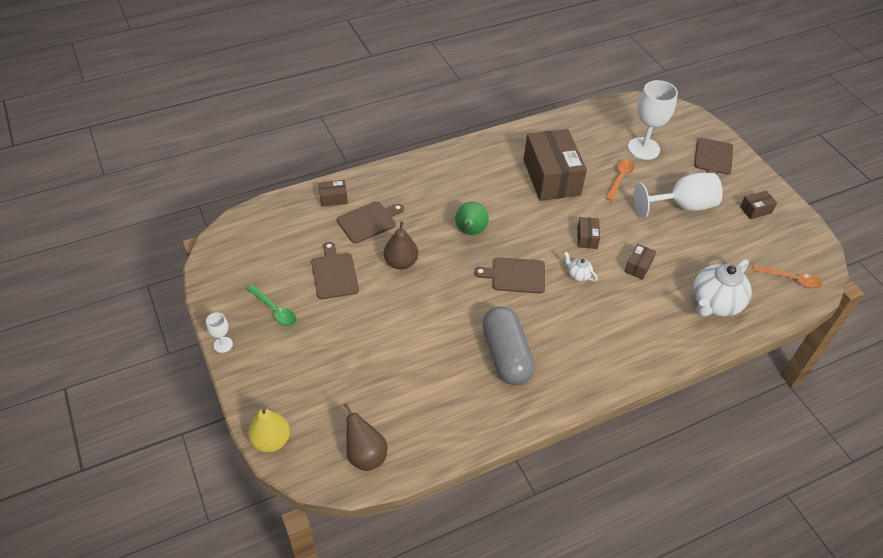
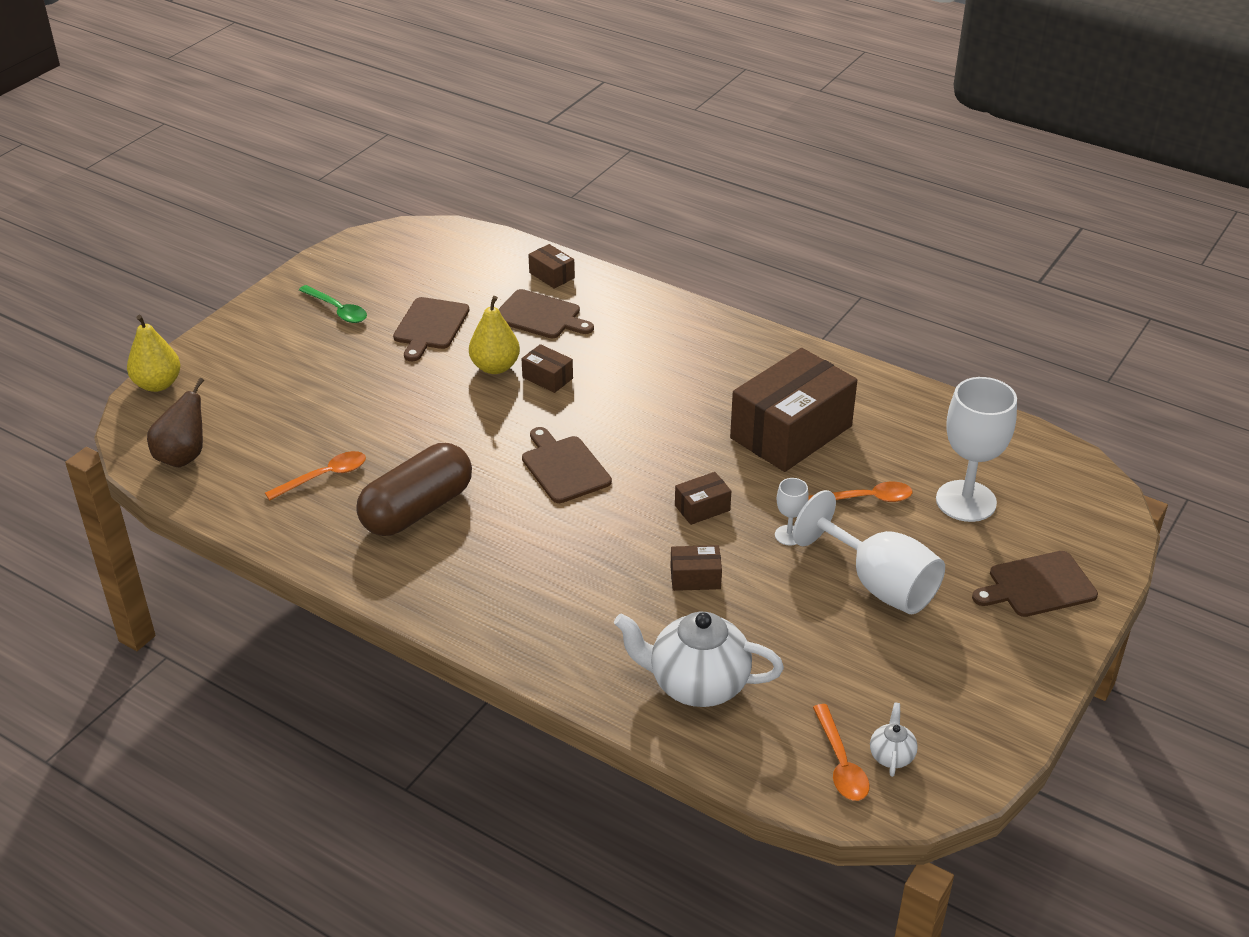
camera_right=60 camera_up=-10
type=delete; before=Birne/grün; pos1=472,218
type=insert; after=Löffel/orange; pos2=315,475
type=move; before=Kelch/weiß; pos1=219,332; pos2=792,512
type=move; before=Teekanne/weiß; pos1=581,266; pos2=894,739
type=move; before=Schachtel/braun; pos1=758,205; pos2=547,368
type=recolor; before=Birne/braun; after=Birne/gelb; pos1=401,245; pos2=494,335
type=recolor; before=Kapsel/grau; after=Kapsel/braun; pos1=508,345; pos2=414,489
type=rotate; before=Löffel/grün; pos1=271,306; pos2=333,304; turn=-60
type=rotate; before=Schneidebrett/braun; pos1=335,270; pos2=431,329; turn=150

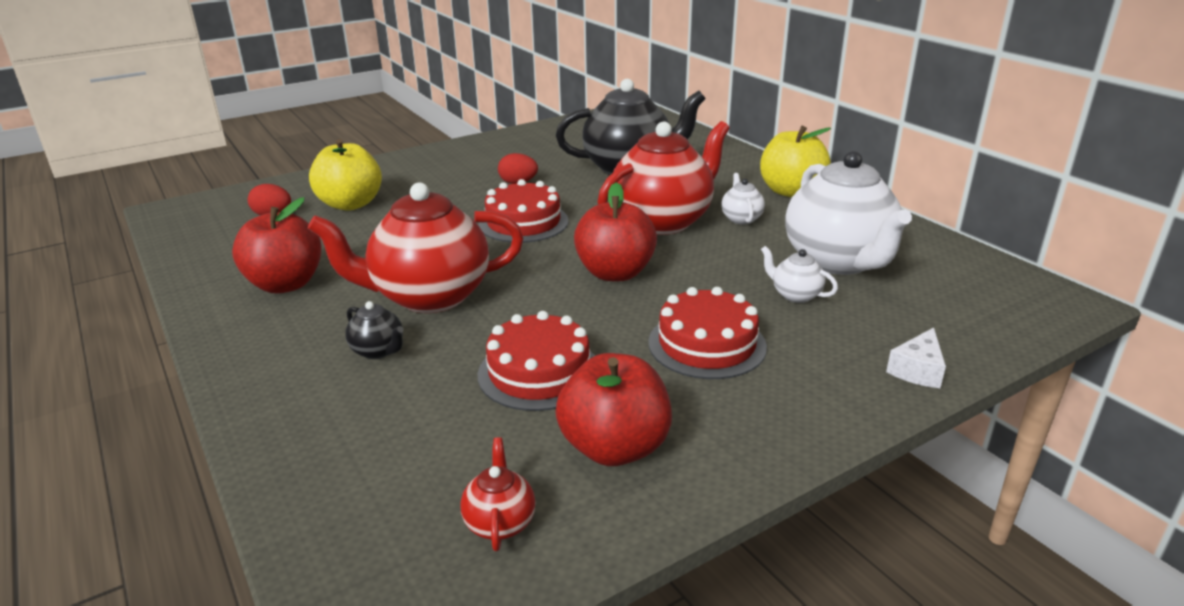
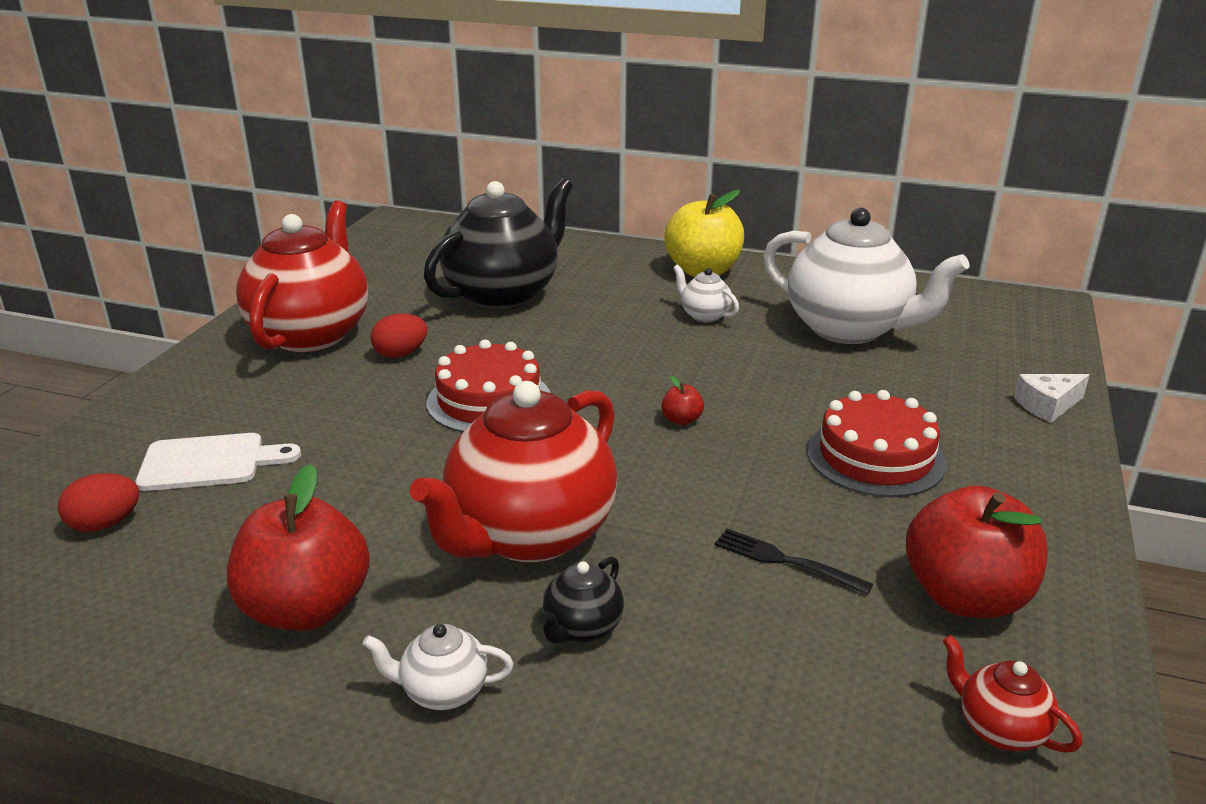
camera_right=-40 camera_up=0
type=move; before=Teekanne/rot; pos1=663,178; pos2=302,276
type=move; before=Teekanne/weiß; pos1=799,274; pos2=438,667
type=replace; before=Apfel/gelb; after=Schneidebrett/weiß; pos1=345,175; pos2=218,462
type=replace; before=Kuchen/rot; after=Gabel/schwarz; pos1=536,361; pos2=794,562
type=rotate; before=Teekanne/schwarz; pos1=374,330; pos2=581,600; turn=120
type=rotate; before=Käse/weiß; pos1=916,357; pos2=1052,398; turn=75
type=resize; before=Apfel/rot; pos1=615,231; pos2=682,400; scale=0.41

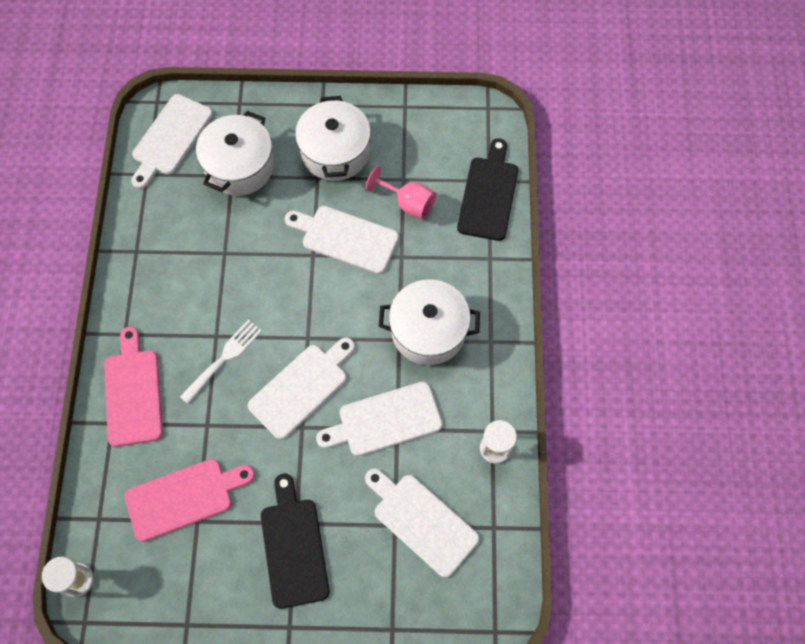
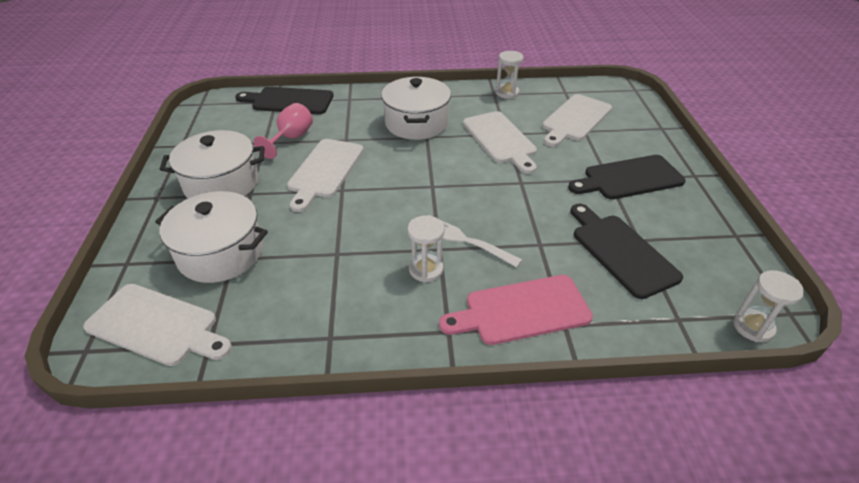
camera_right=-95 camera_up=-25
type=delete; before=Schneidebrett/weiß; pos1=301,388
type=insert; after=Sanduhr/weiß; pos2=426,249
type=recolor; before=Schneidebrett/rosa; after=Schneidebrett/schwarz; pos1=190,500; pos2=626,251

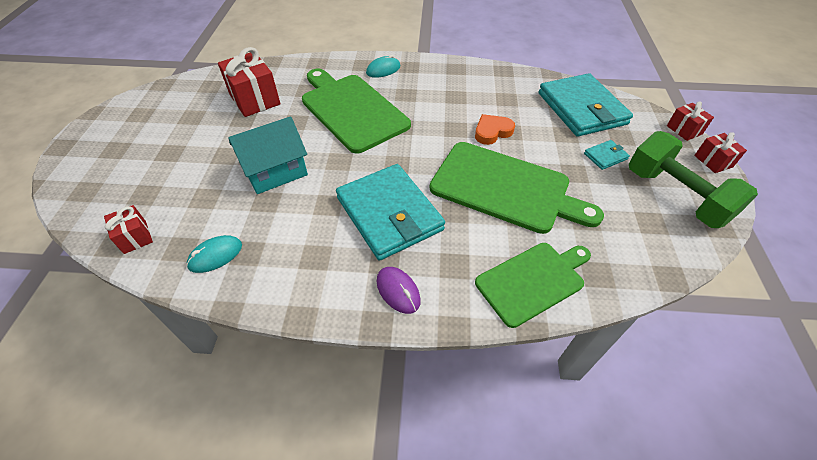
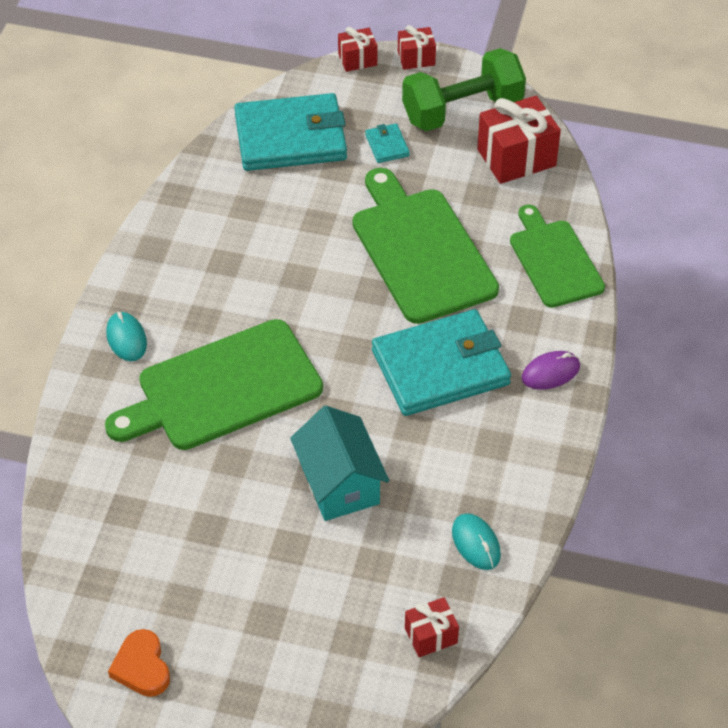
camera_right=-80 camera_up=0
type=move; before=Geschenk/rot; pos1=249,82; pos2=519,140
type=move; before=Herz/orange; pos1=495,129; pos2=139,663
type=rotate; before=Schneidebrett/grün; pos1=517,188; pos2=425,246; turn=-60

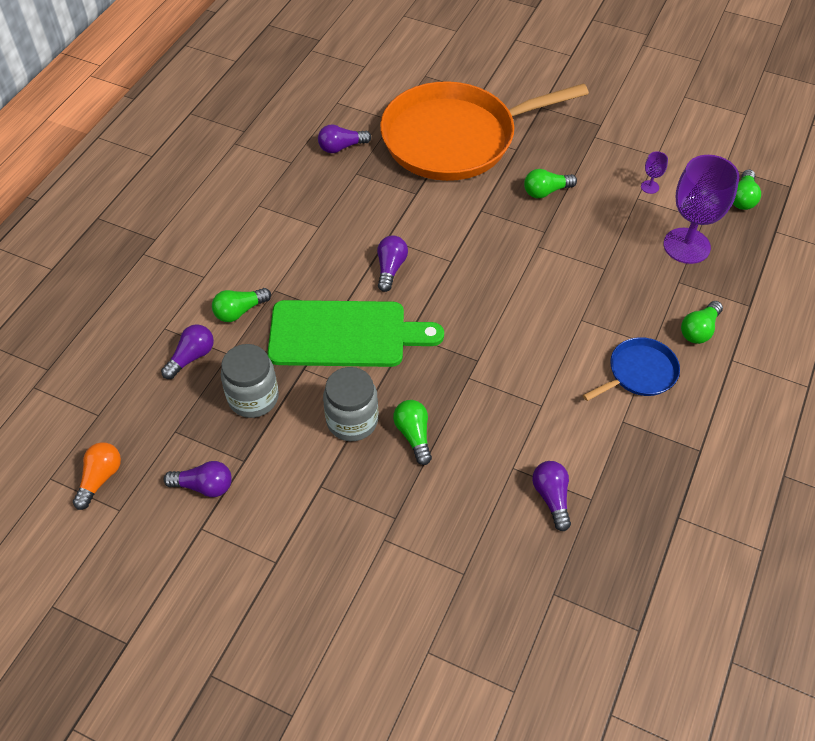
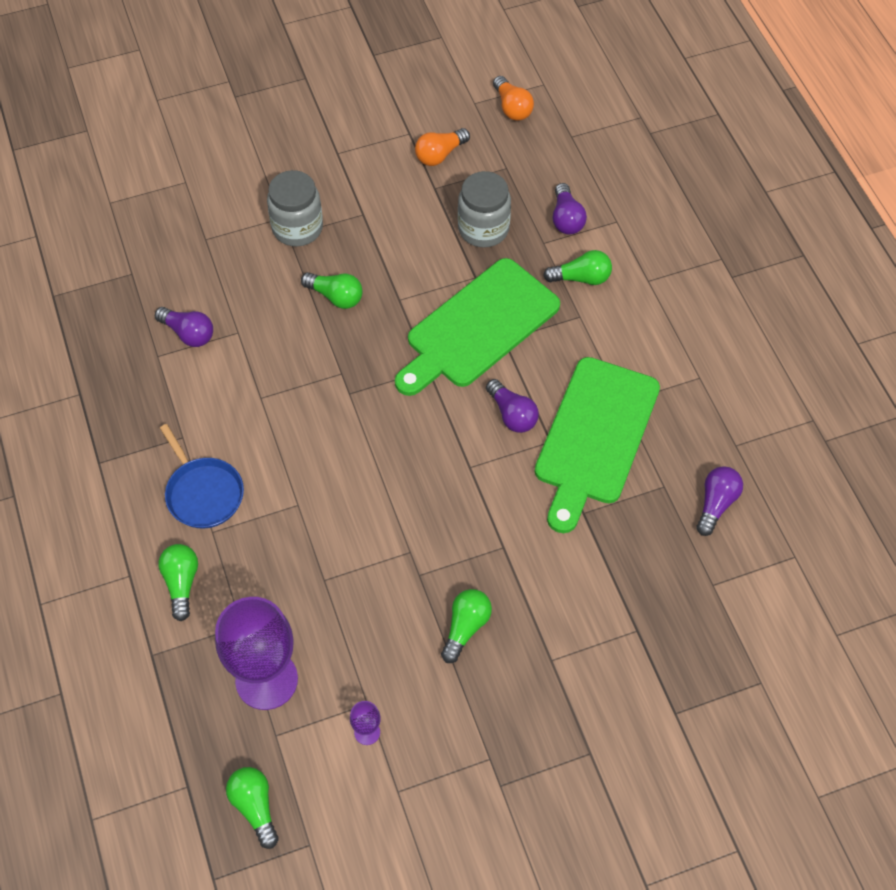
camera_right=135 camera_up=5
type=delete; before=Pfanne/orange; pos1=484,131
type=insert; after=Schneidebrett/grün; pos2=597,445
type=move; before=Einmachglas/grau; pos1=350,404; pos2=295,208
type=recolor; before=Glühbirne/lila; after=Glühbirne/orange; pos1=198,479; pos2=442,147
type=rotate; before=Glühbirne/grün; pos1=241,305; pos2=577,267; turn=75
type=rotate; before=Pfanne/blau; pos1=631,369; pos2=202,476; turn=-45

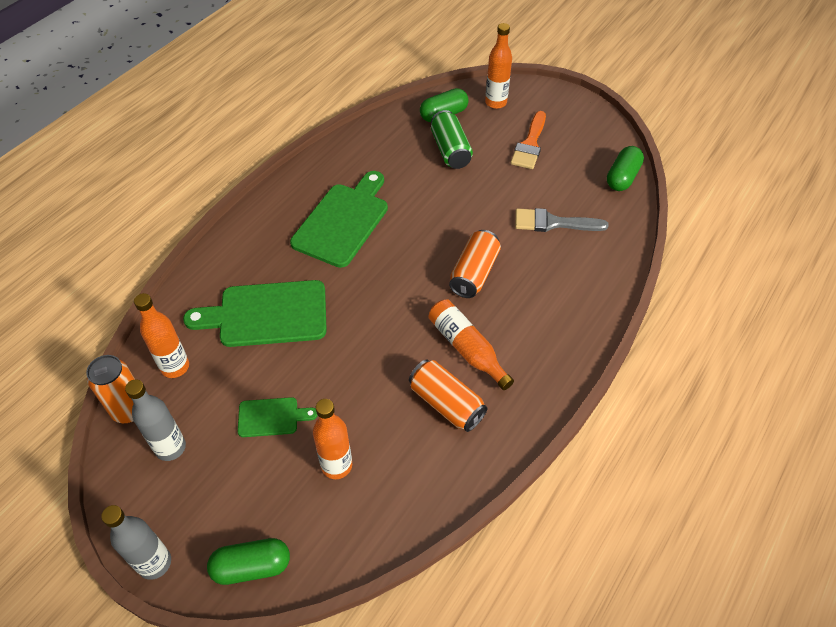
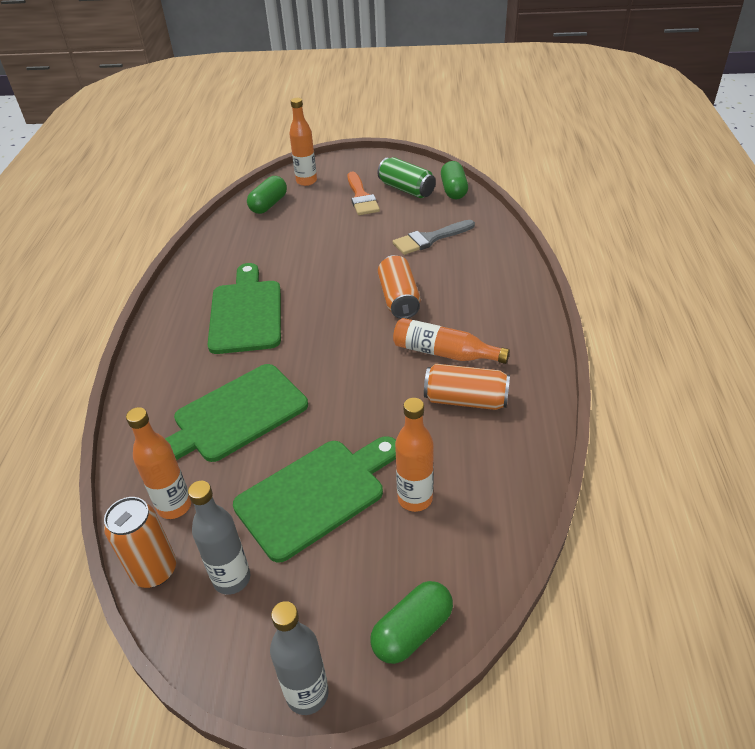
camera_right=-30 camera_up=-10
type=move; before=Dose/grün; pos1=452,139; pos2=406,177
type=resize; before=Schneidebrett/grün; pos1=278,417; pos2=314,499; scale=1.96

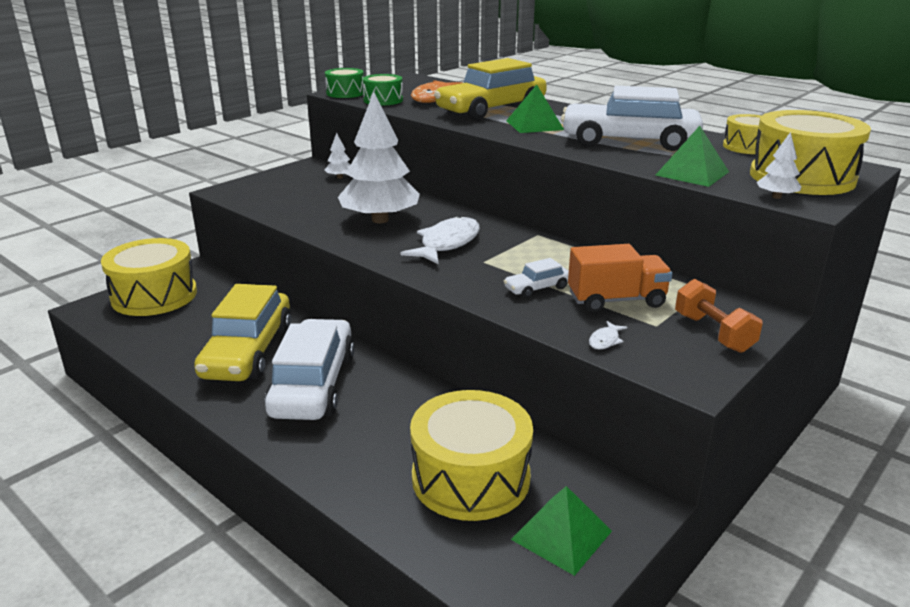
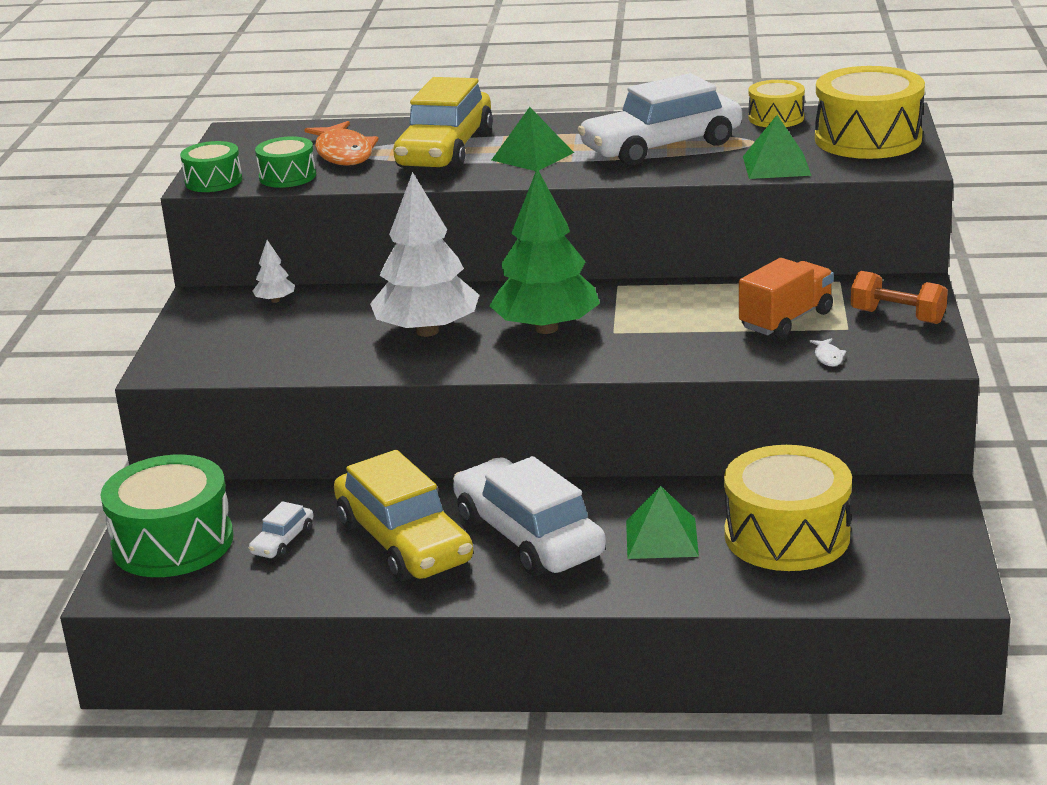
camera_right=-35 camera_up=0
type=delete; before=Baum/weiß; pos1=779,165
type=move; before=Auto/weiß; pos1=536,278; pos2=281,529
type=move; before=Pyramide/grün; pos1=561,531; pos2=662,522
type=replace; before=Fisch/weiß; after=Baum/grün; pos1=440,239; pos2=544,251
type=recolor; before=Trommel/gelb; after=Trommel/grün; pos1=149,277; pos2=166,516

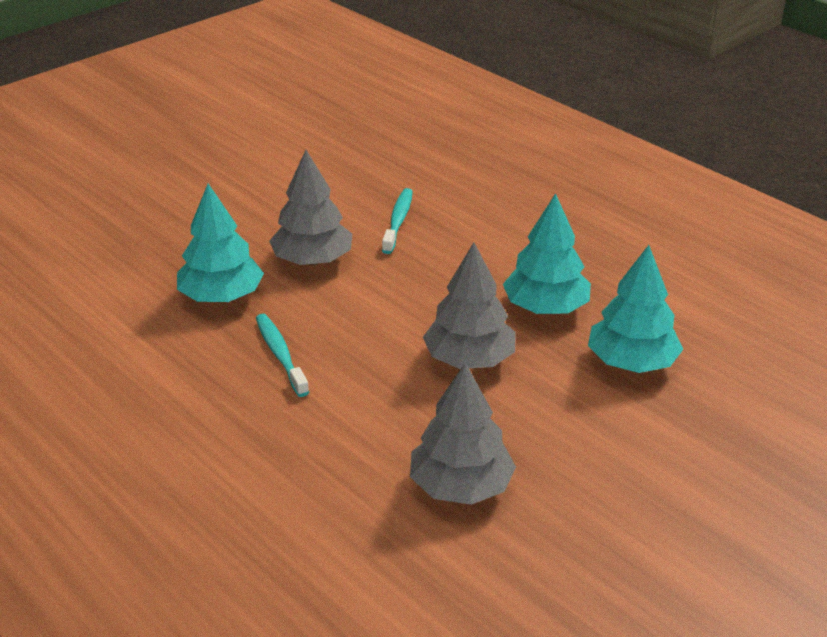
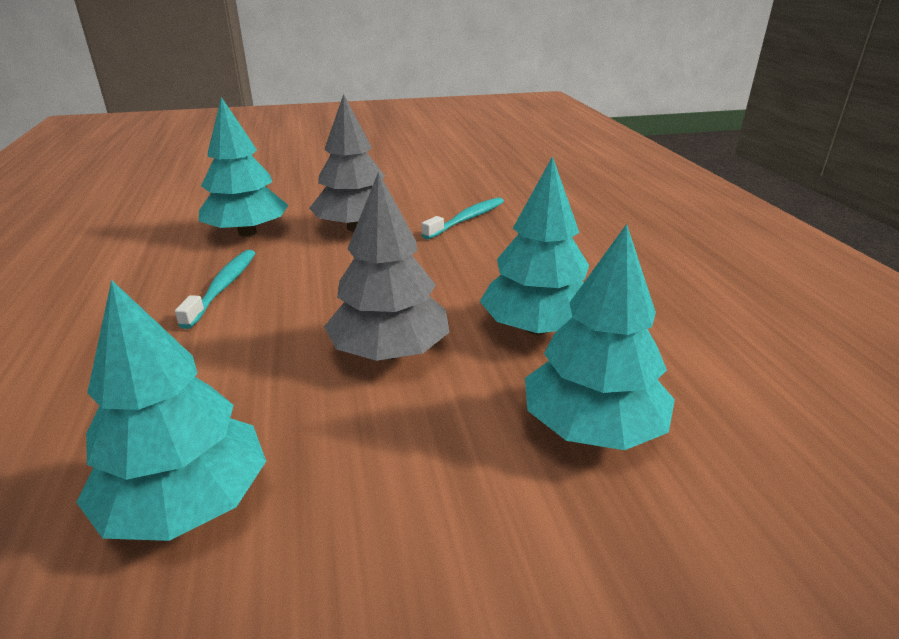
camera_right=30 camera_up=-5
type=recolor; before=Baum/grau; after=Baum/türkis; pos1=463,433; pos2=171,410

